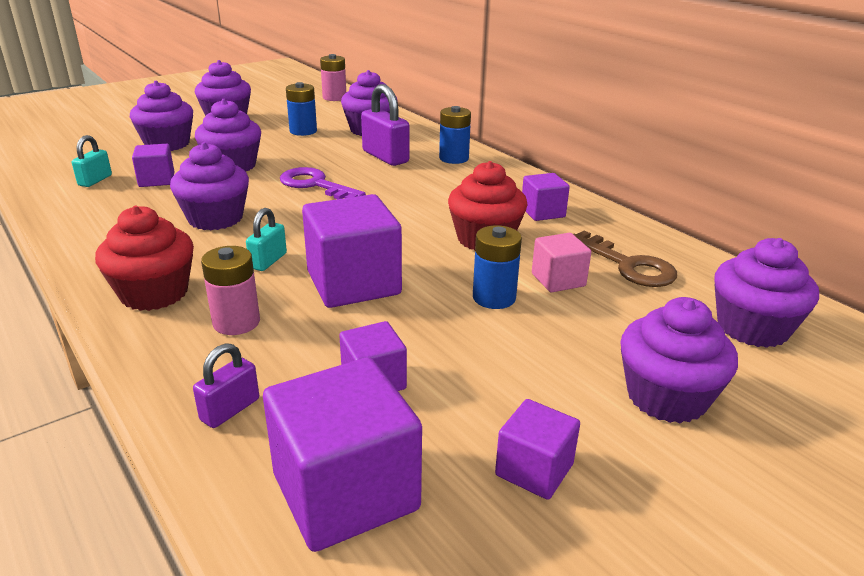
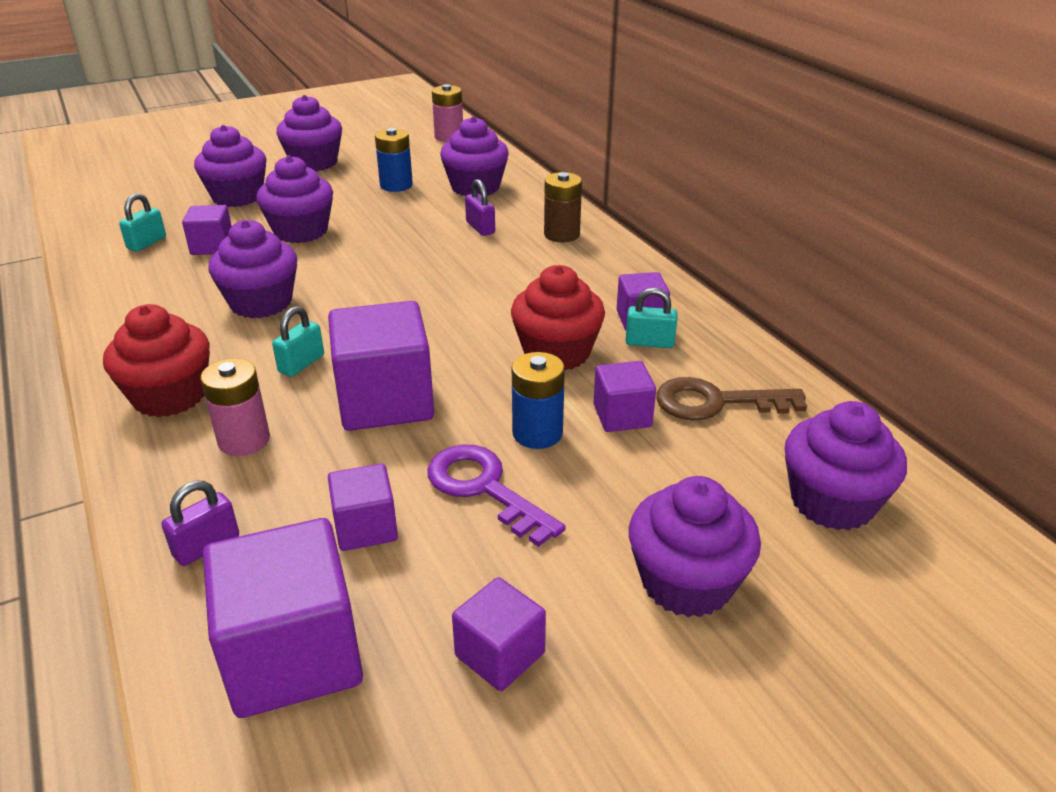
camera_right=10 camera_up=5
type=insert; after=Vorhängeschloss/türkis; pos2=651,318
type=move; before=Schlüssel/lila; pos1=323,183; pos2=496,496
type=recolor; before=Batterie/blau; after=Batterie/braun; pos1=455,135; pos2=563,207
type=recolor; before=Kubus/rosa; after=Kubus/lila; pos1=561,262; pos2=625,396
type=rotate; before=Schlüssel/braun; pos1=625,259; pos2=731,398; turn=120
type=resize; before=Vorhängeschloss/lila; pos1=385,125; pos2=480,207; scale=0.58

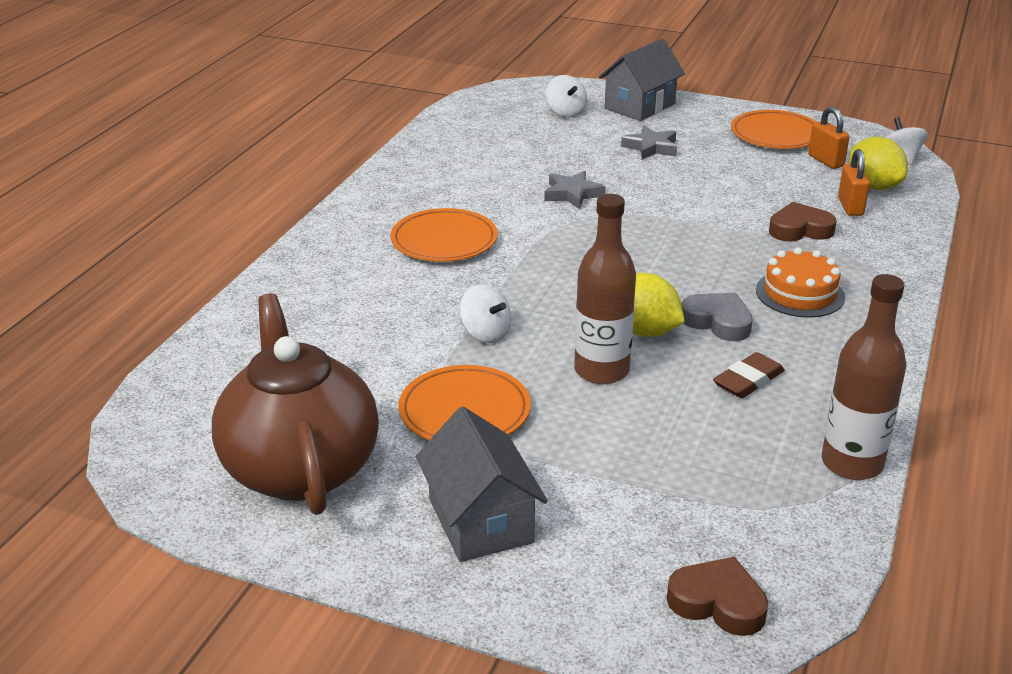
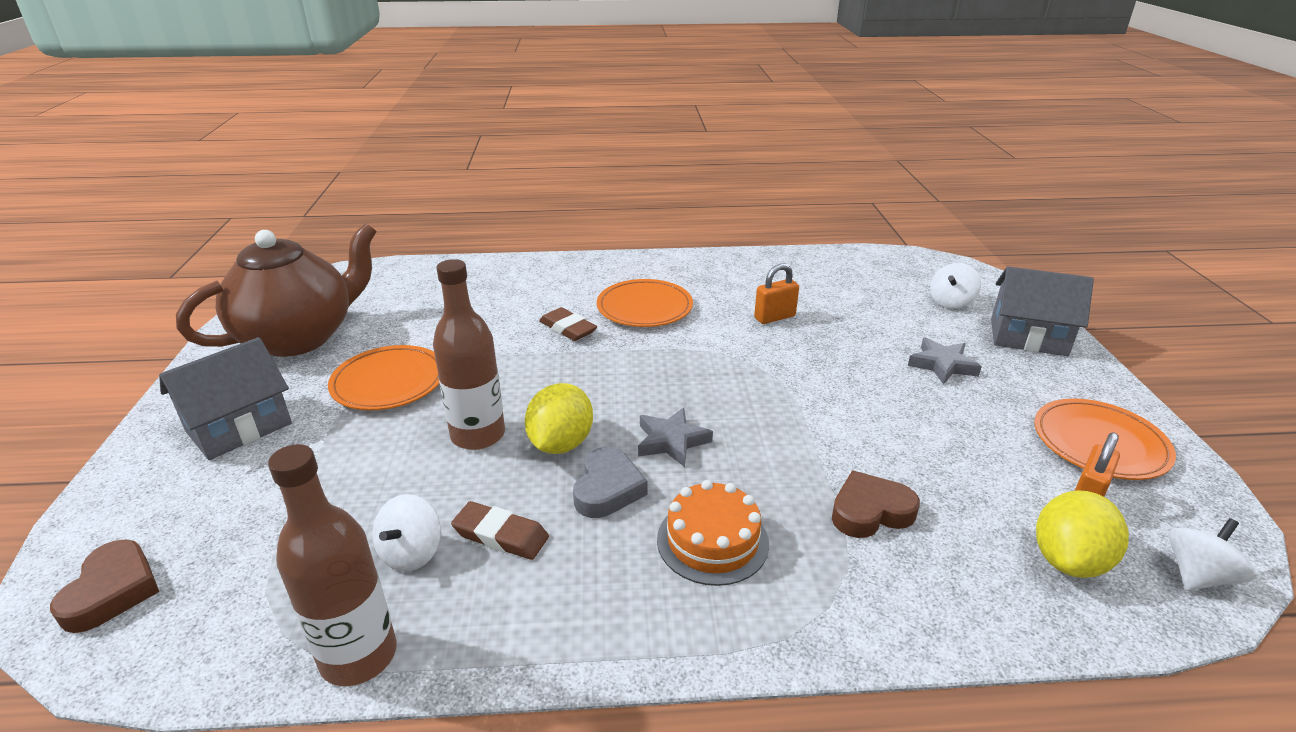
camera_right=65 camera_up=0
type=insert; after=Radiergummi/braun; pos2=568,324
type=move; before=Kreisel/weiß; pos1=485,314; pos2=406,533
type=move; before=Stern/grau; pos1=575,190; pos2=675,437
type=move; before=Vorhängeschloss/orange; pos1=854,182; pos2=776,293
type=rotate; before=Herz/braun; pos1=803,221; pos2=876,504; turn=-75

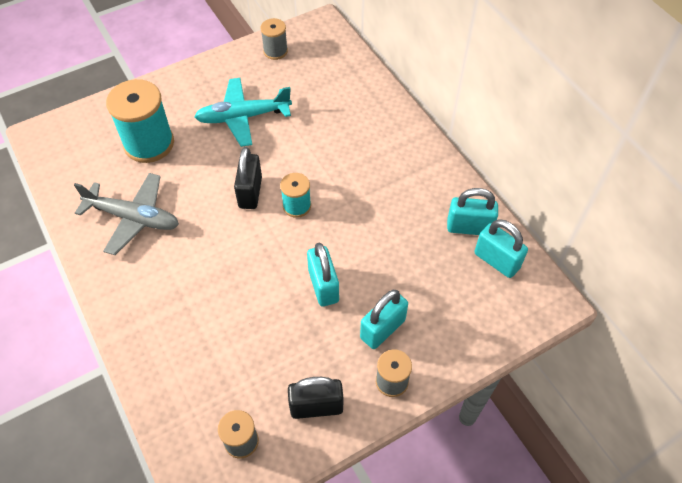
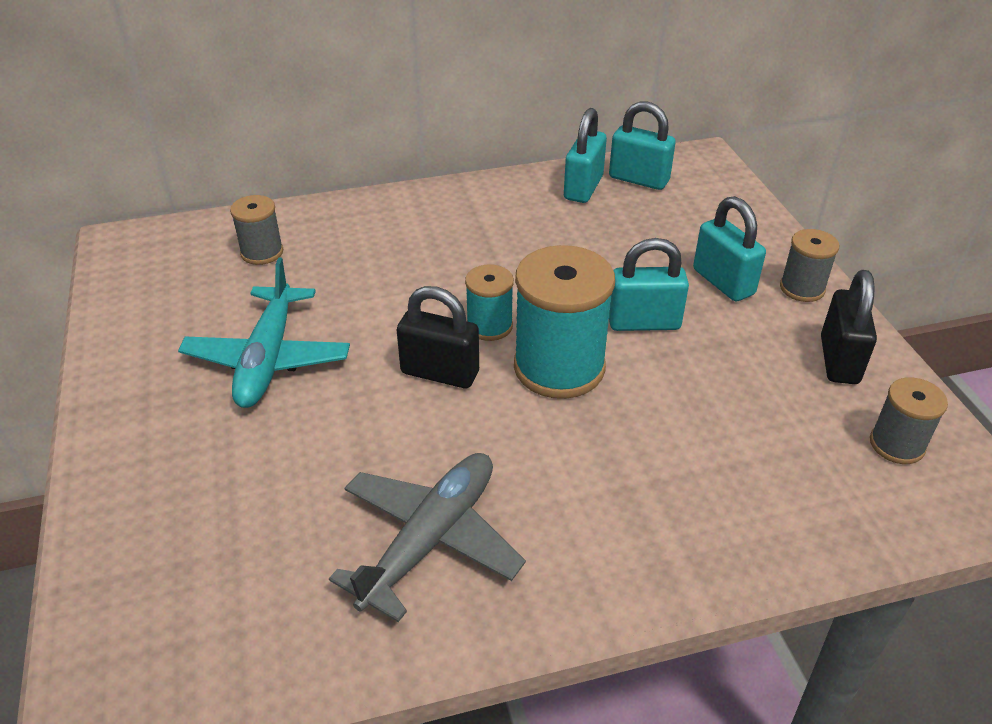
camera_right=-75 camera_up=-15
type=move; before=Garnrolle/türkis; pos1=140,121; pos2=564,322
type=move; before=Garnrolle/grau; pos1=274,39; pos2=256,230
type=rotate; before=Vorhängeschloss/türkis; pos1=501,248; pos2=642,145; turn=60

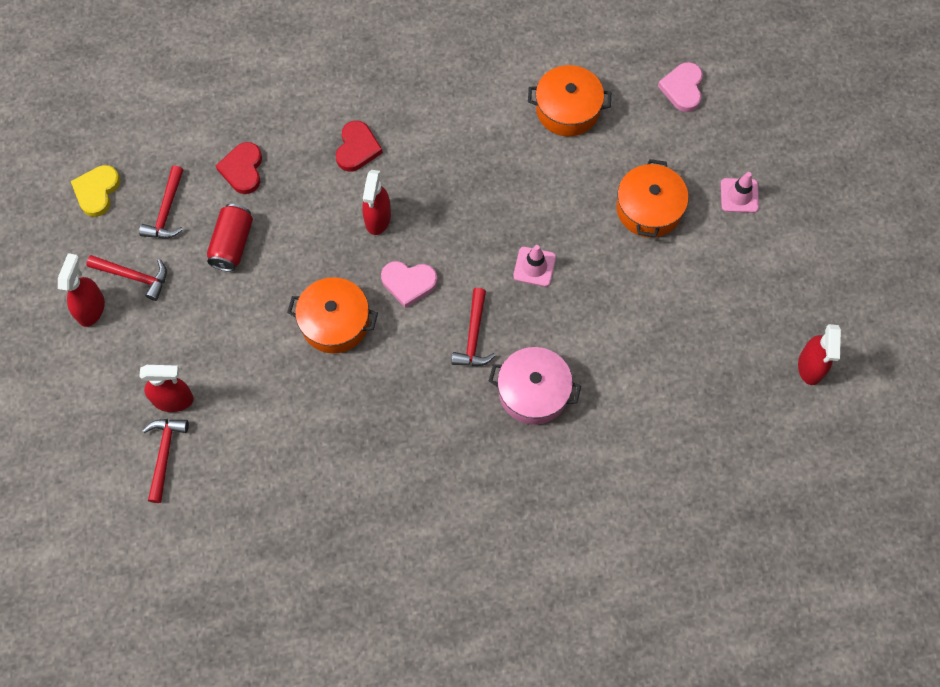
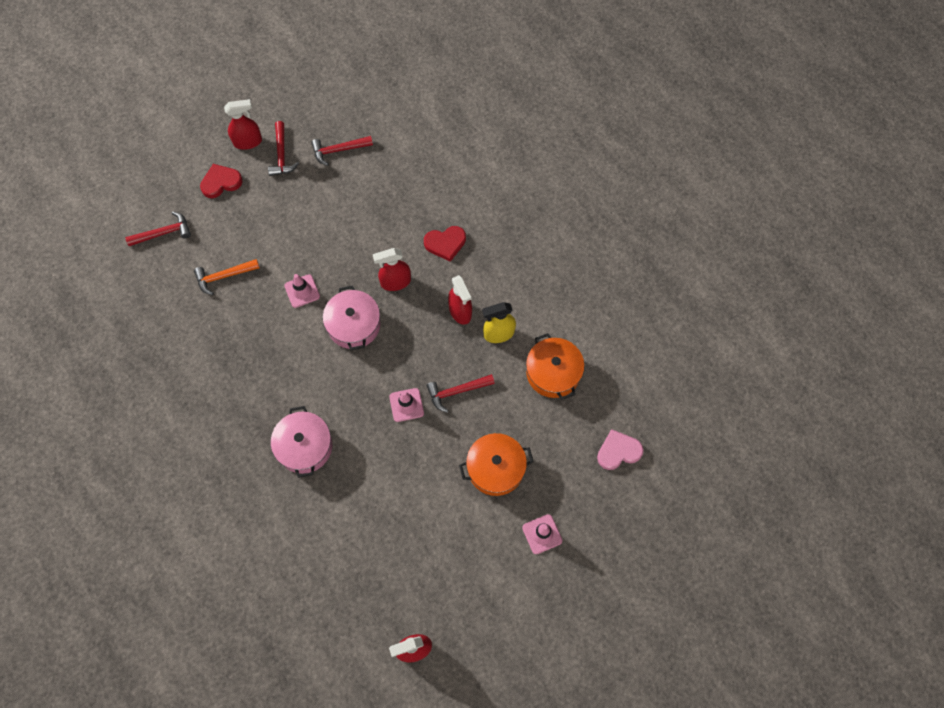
camera_right=65 camera_up=0
type=delete; before=Herz/gelb; pos1=96,191
type=delete; before=Dose/rot; pos1=230,237
type=insert; after=Hammer/orange; pos2=227,277
type=insert; after=Sprühflasche/gelb; pos2=499,322
type=move; before=Sprühflasche/rot; pos1=166,388; pos2=460,300
type=move; before=Herz/rot; pos1=239,168; pos2=221,181
type=move; before=Hammer/rot; pos1=473,327; pos2=460,393
type=replace; before=Kochtopf/orange; after=Leitkegel/rosa; pos1=332,315; pos2=302,291
type=replace; before=Herz/rosa; after=Kochtopf/rosa; pos1=409,284; pos2=352,317

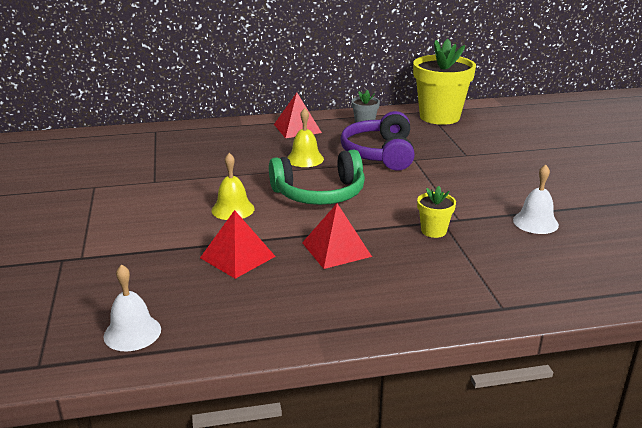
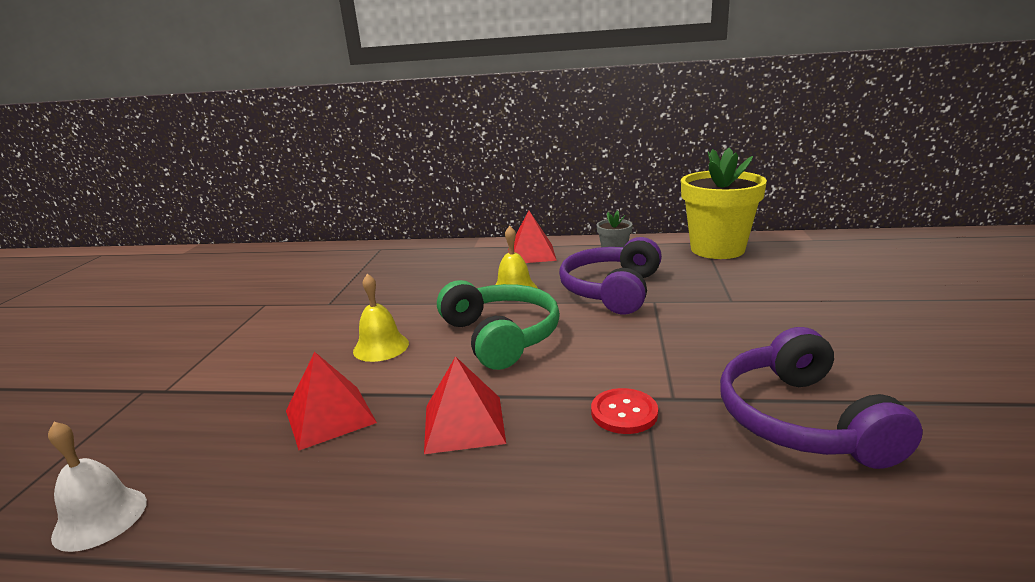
camera_right=20 camera_up=-5
type=replace; before=Blumentopf/gelb; after=Knopf/rot; pos1=436,212; pos2=624,411
type=replace; before=Glocke/weiß; after=Kopfhörer/lila; pos1=536,199; pos2=821,398
type=rotate; before=Kopfhörer/grün; pos1=317,177; pos2=498,325; turn=-120

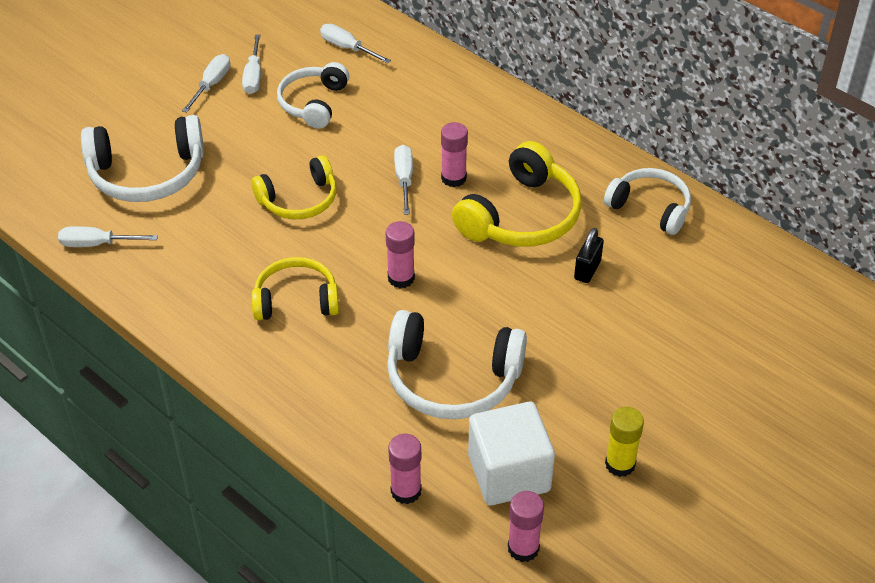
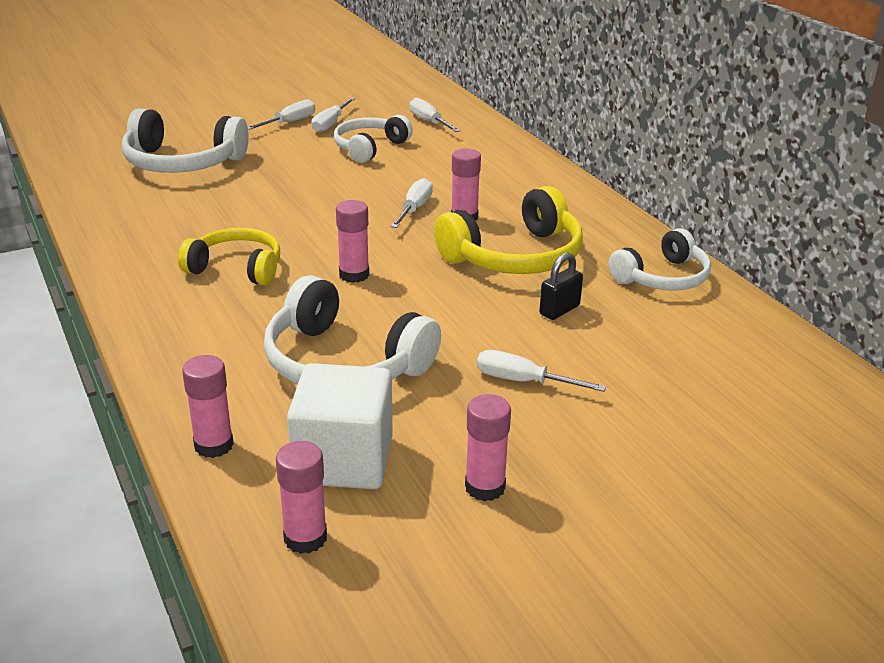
camera_right=20 camera_up=-15
type=delete; before=Kopfhörer/gelb; pos1=293,187
type=move; before=Schraubenzieher/weiß; pos1=108,236; pos2=541,371
type=recolor; before=Klebestift/gelb; after=Klebestift/rosa; pos1=624,442; pos2=488,447
type=rotate; before=Kopfhörer/weiß; pos1=647,201; pos2=660,259; turn=90

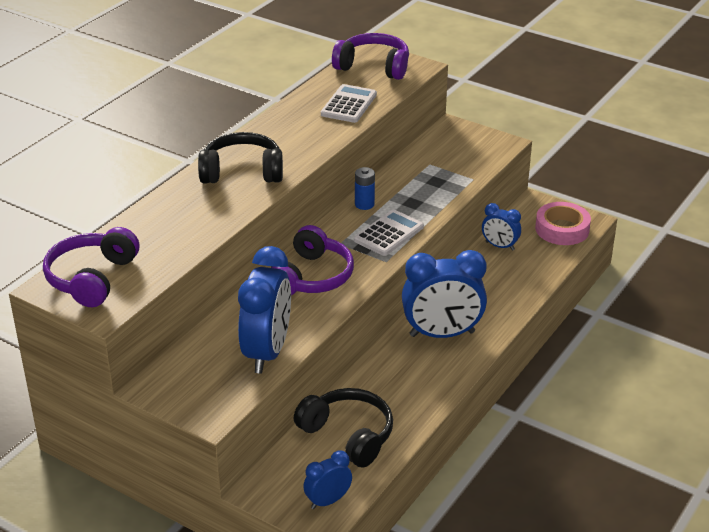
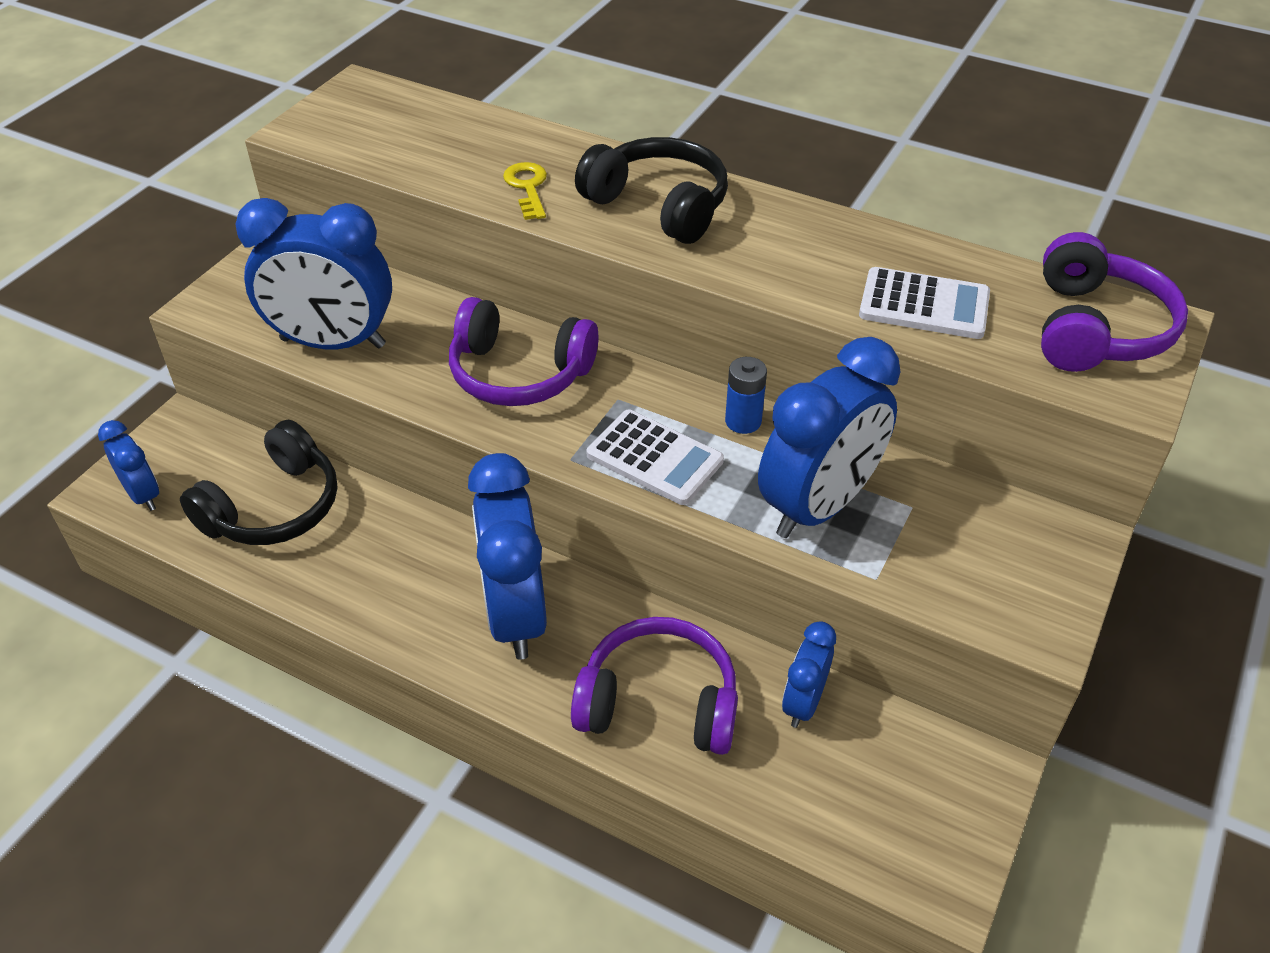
camera_right=85 camera_up=10
type=delete; before=Klebeband/rosa; pos1=563,223
type=insert; after=Schlüssel/gelb; pos2=525,191
type=insert; after=Wecker/blau; pos2=829,437
type=move; before=Kopfhörer/lila; pos1=91,267; pos2=654,686
type=rotate; before=Kopfhörer/schwarz; pos1=240,158; pos2=651,190; turn=-45

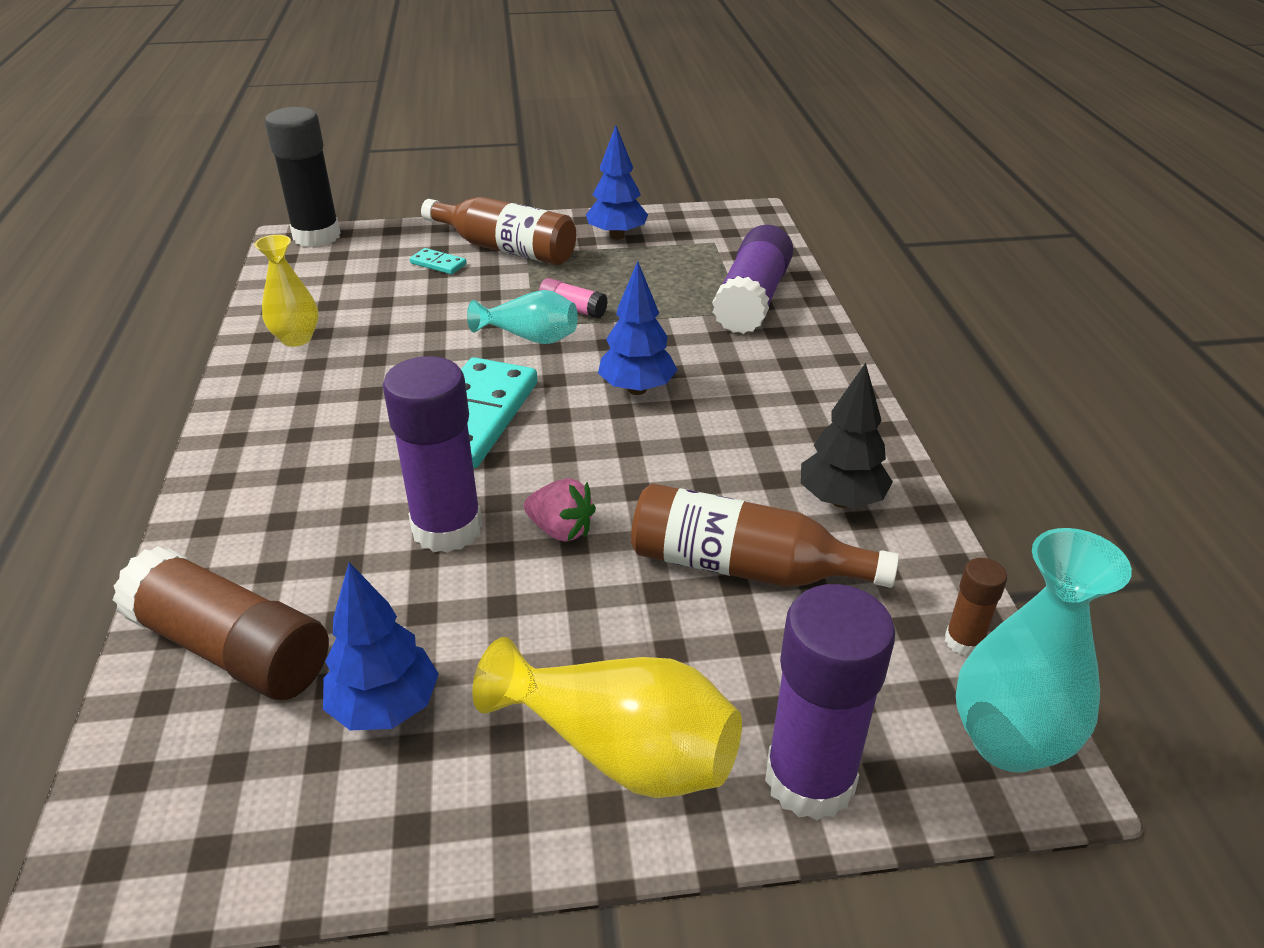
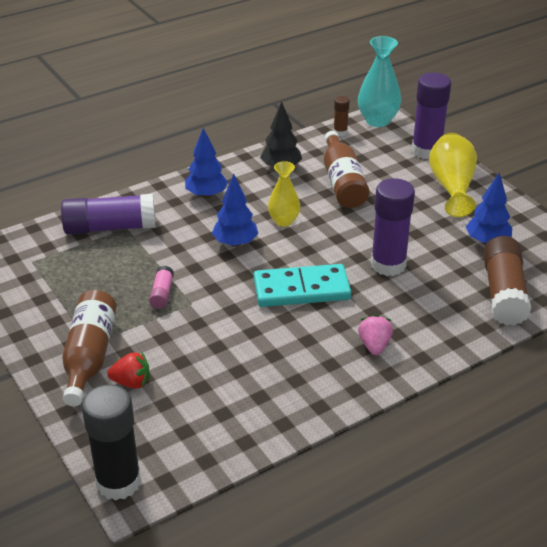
camera_right=-115 camera_up=0
type=delete; before=Vase/türkis; pos1=522,317
type=move; before=Vase/gelb; pos1=287,291; pos2=284,194
type=move; before=Erdbeere/rosa; pos1=560,510; pos2=375,334
type=move; before=Baum/blau; pos1=617,183; pos2=206,163
type=replace; before=Dominostein/türkis; after=Erdbeere/rot; pos1=438,261; pos2=128,370

